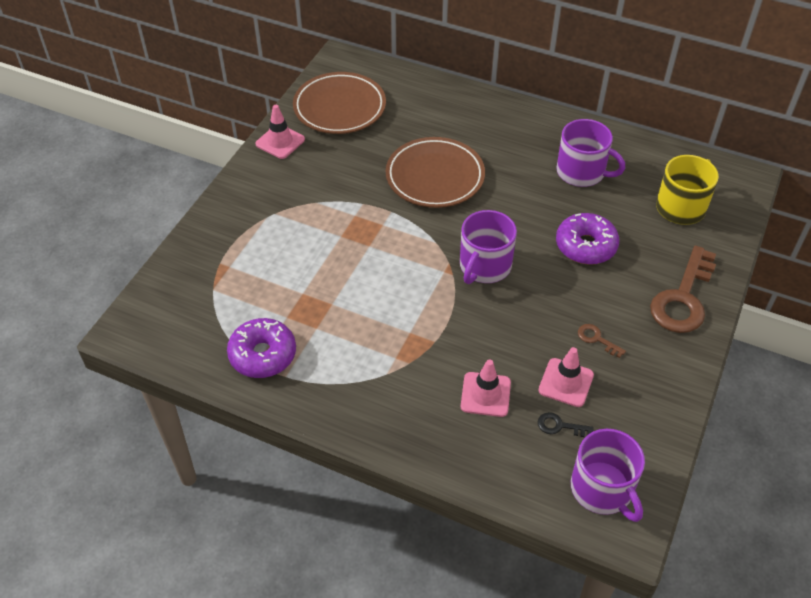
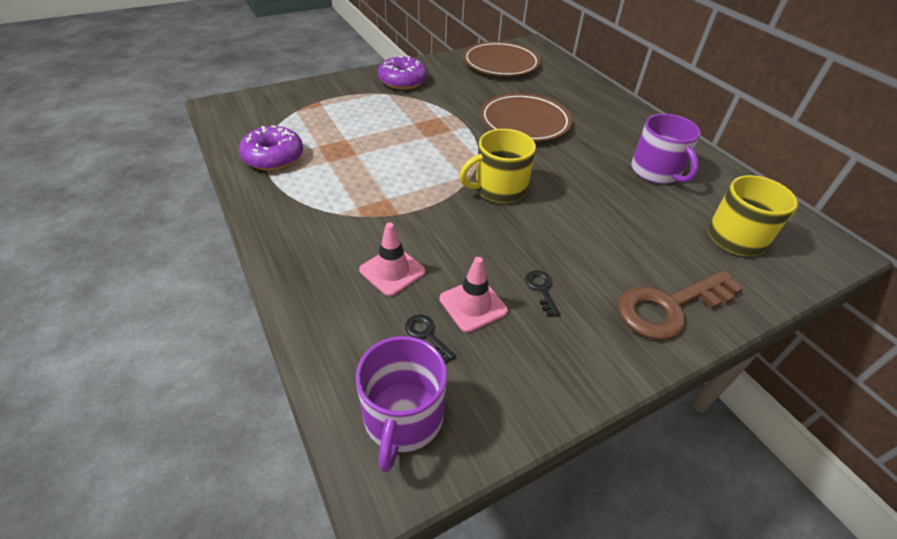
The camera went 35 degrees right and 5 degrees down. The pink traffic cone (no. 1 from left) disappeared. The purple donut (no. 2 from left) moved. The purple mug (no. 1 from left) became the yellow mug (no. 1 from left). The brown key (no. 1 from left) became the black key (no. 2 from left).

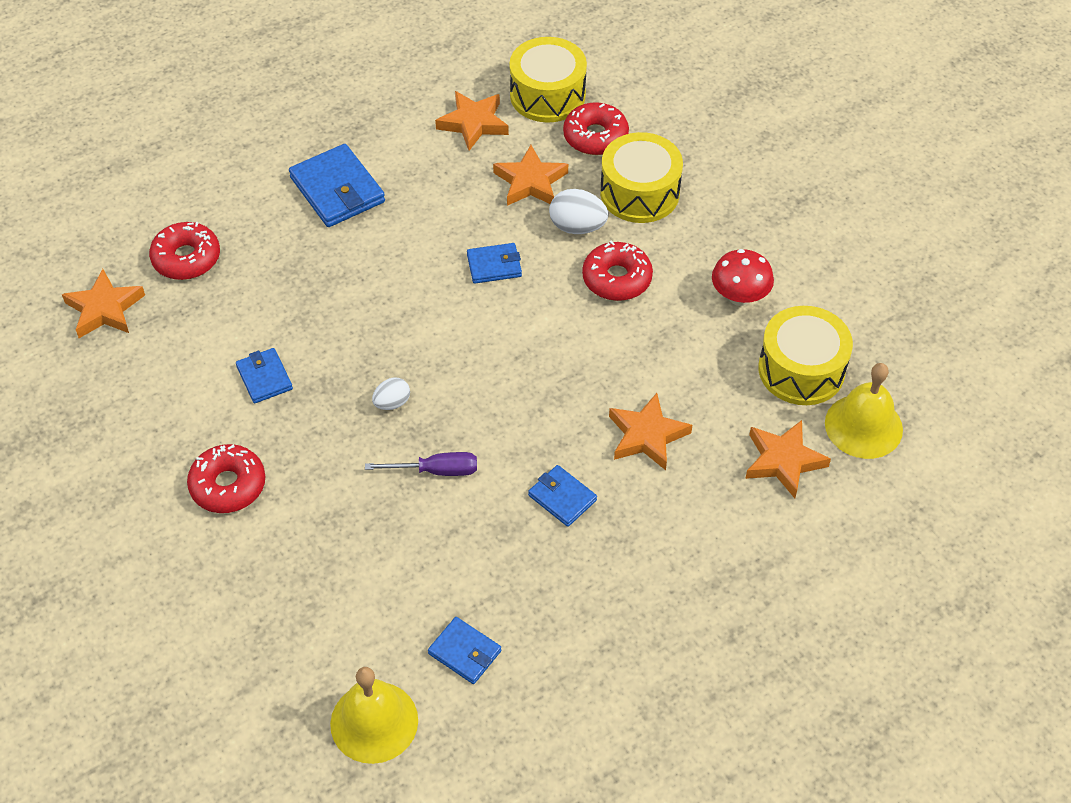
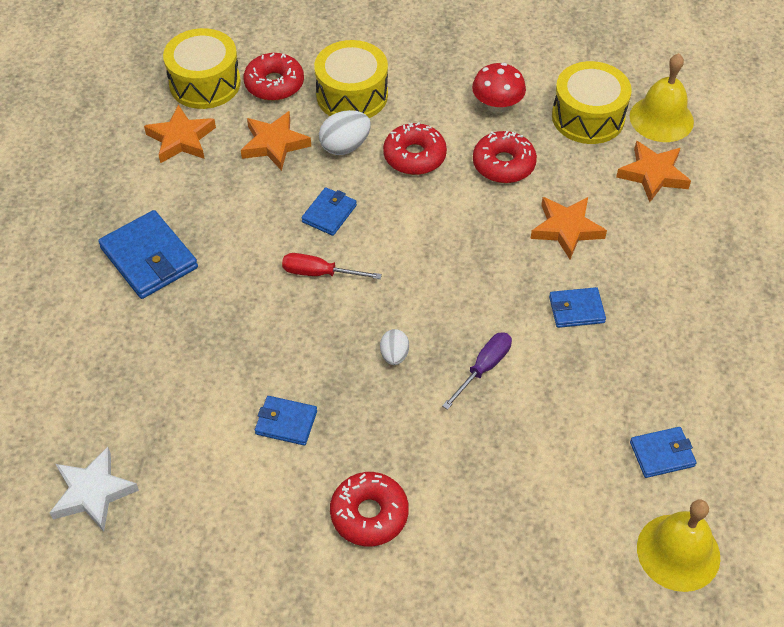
The camera went 50 degrees left and 0 degrees up. The red screwdriver appeared. The red donut (no. 1 from left in the first image) moved. The orange star (no. 1 from left) became the white star. The blue wallet (no. 2 from left in the first image) turned 45 degrees clockwise.

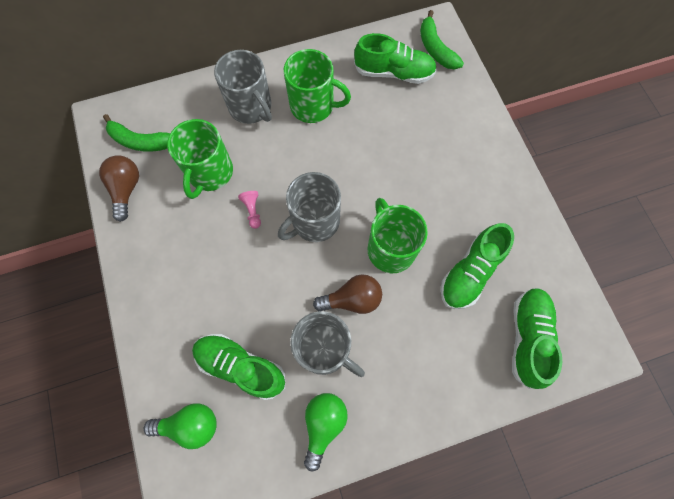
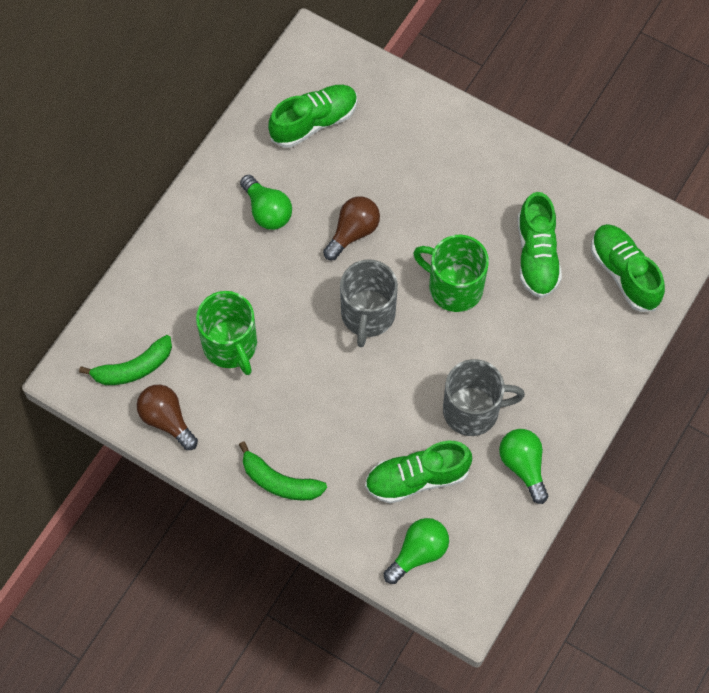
The camera went 40 degrees left and 5 degrees down. The grey mug (no. 1 from left) disappeared. The pink pawn disappeared. The brown light bulb (no. 2 from left) moved. The green banana (no. 2 from left) moved. The green mug (no. 2 from left) was replaced by the green light bulb (no. 1 from left).

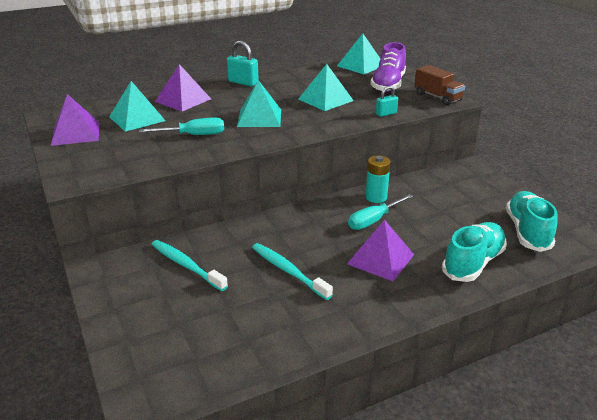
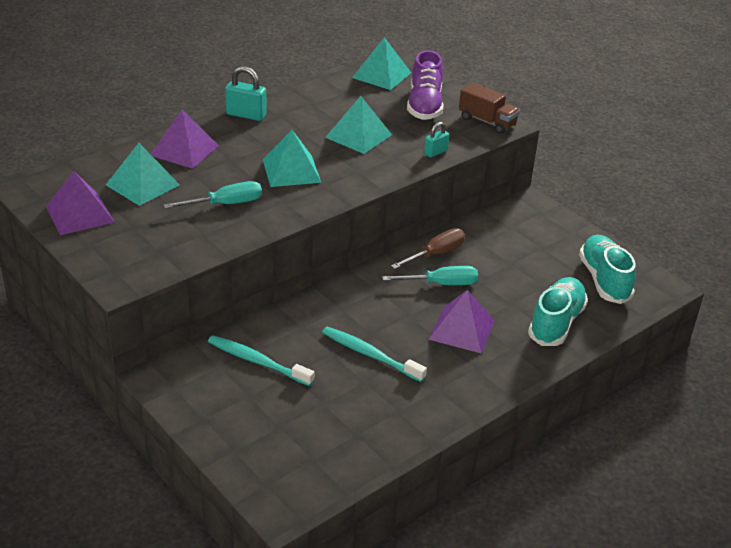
The camera went 15 degrees left and 5 degrees up. The turquoise battery was replaced by the brown screwdriver. The turquoise screwdriver (no. 2 from left) turned 135 degrees counterclockwise.

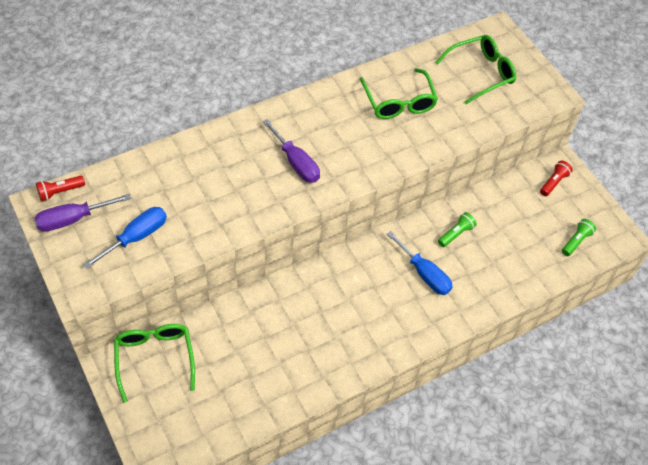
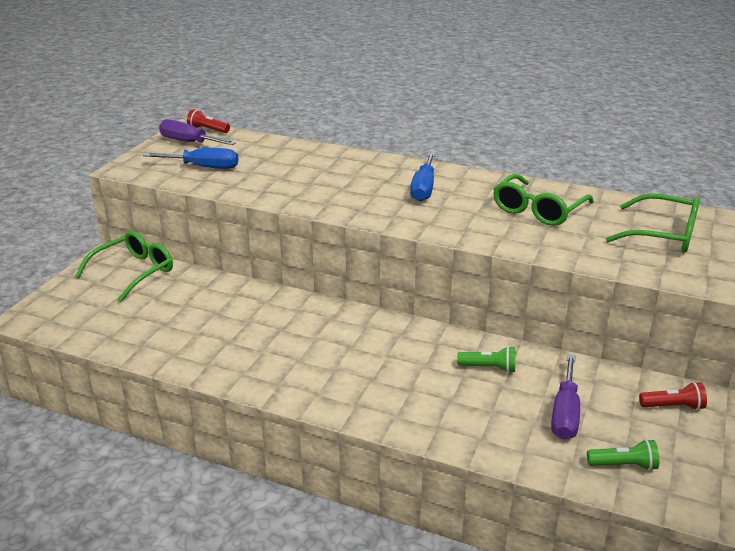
The camera went 55 degrees right and 25 degrees down. The purple screwdriver (no. 2 from left) moved. The blue screwdriver (no. 2 from left) moved.

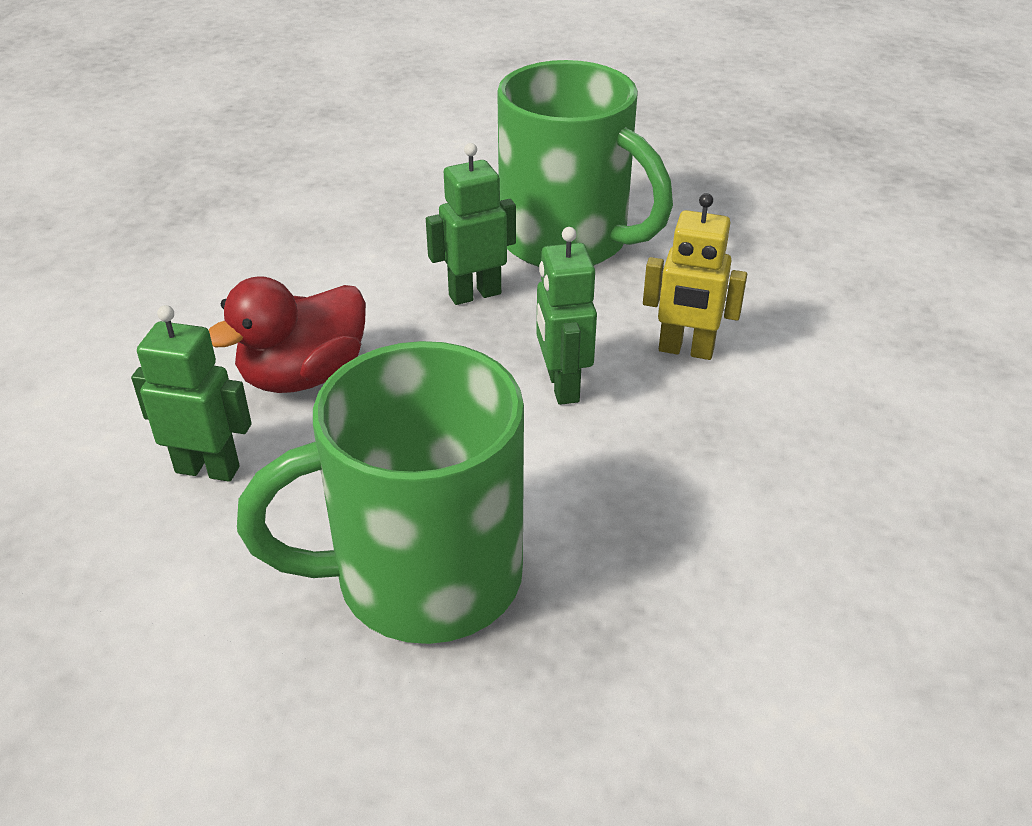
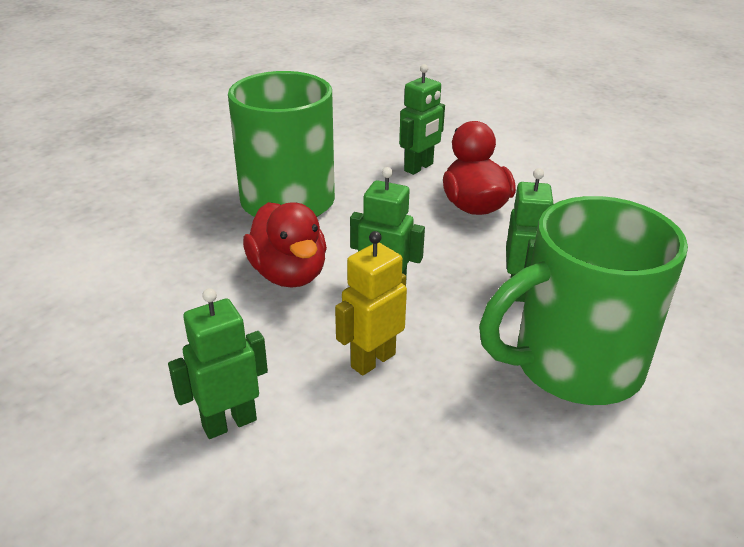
The camera went 120 degrees right and 5 degrees down. The green robot (no. 1 from left) appeared. The red duck (no. 1 from left) appeared.

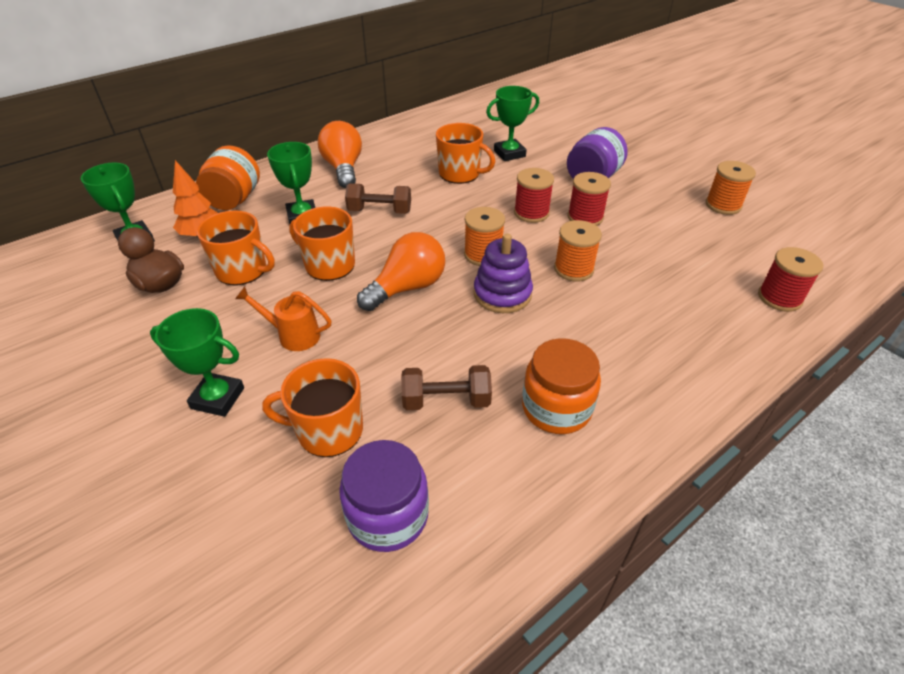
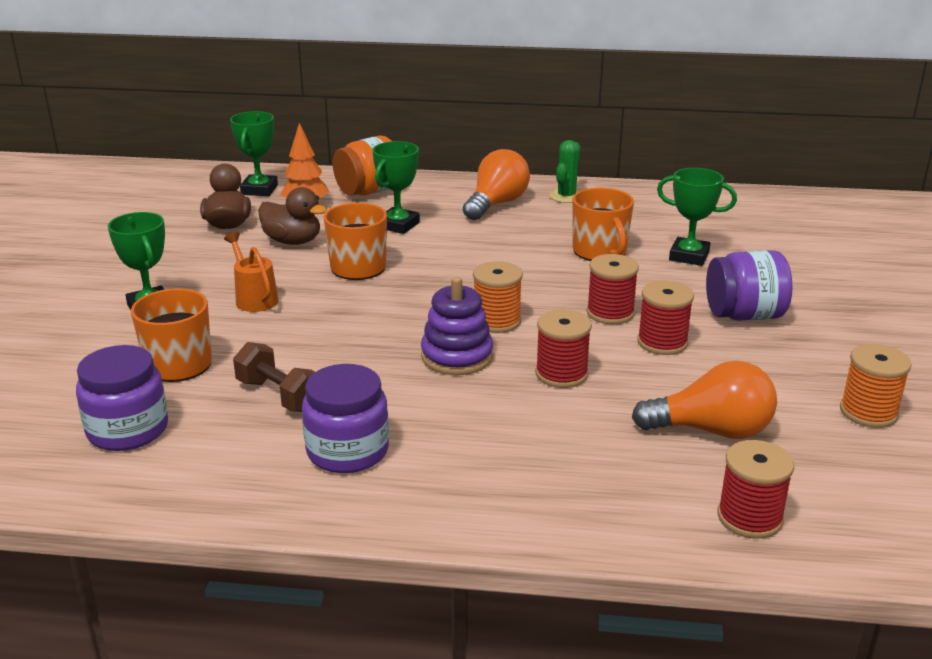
The camera went 45 degrees right and 15 degrees down. The brown dumbbell (no. 1 from left) disappeared. The green cactus appeared. The orange light bulb (no. 2 from left) moved. The orange mug (no. 1 from left) was replaced by the brown duck (no. 2 from left). The orange jar (no. 2 from left) became the purple jar (no. 2 from left). The orange spool (no. 2 from left) became the red spool (no. 1 from left).

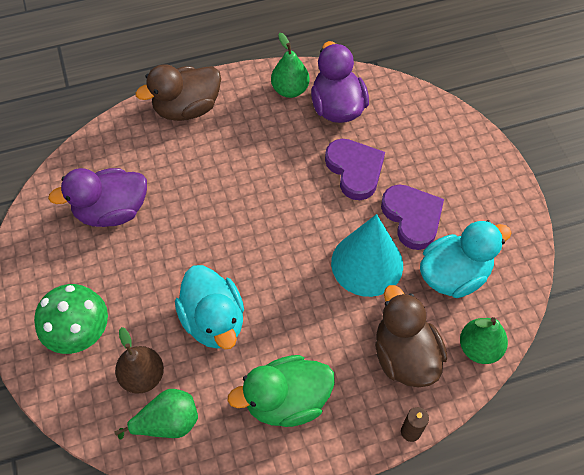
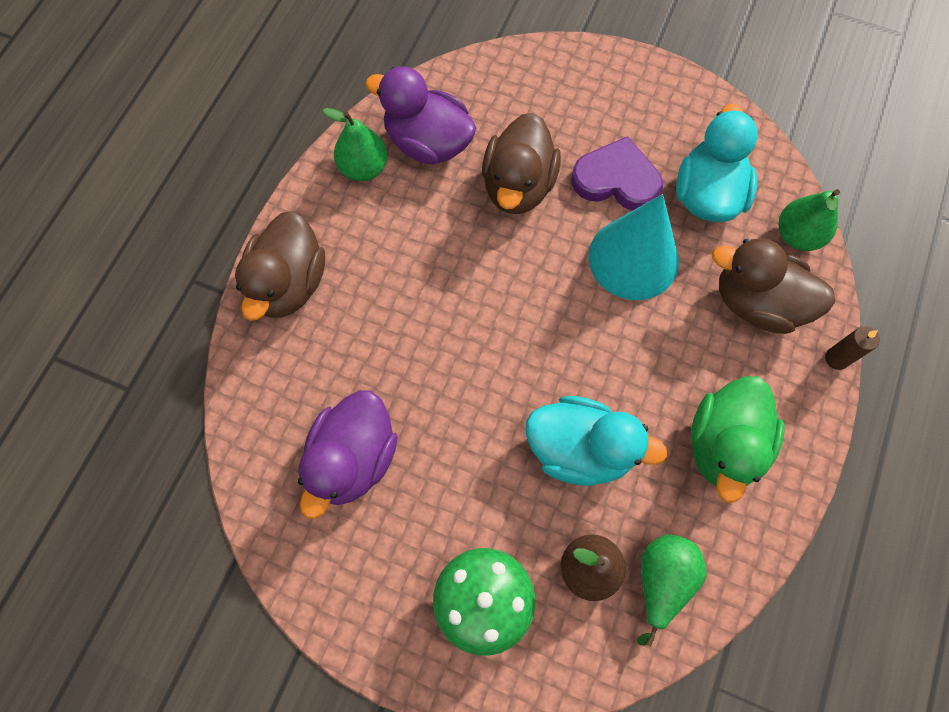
The camera went 50 degrees left and 10 degrees up. The purple heart (no. 1 from left) was replaced by the brown duck (no. 2 from left).

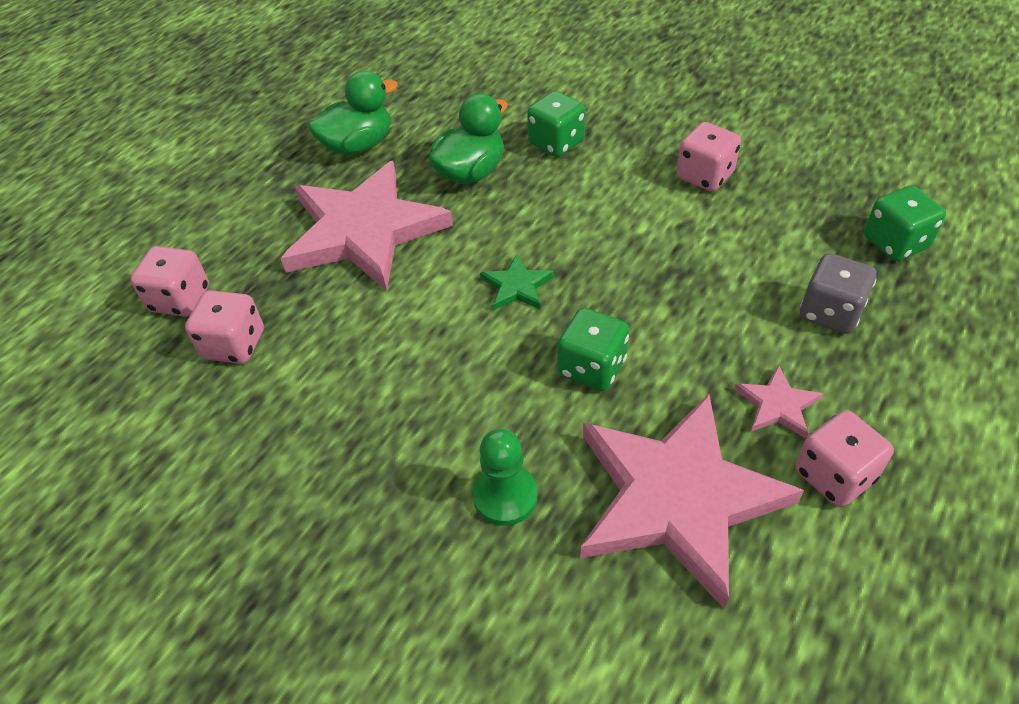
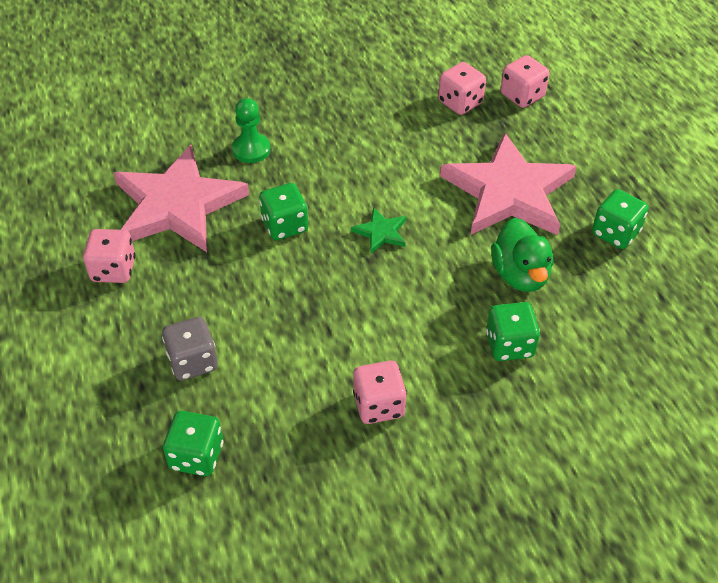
The camera went 125 degrees right and 0 degrees up. The pink star (no. 3 from left) disappeared. The green duck (no. 1 from left) was replaced by the green dice (no. 4 from left).

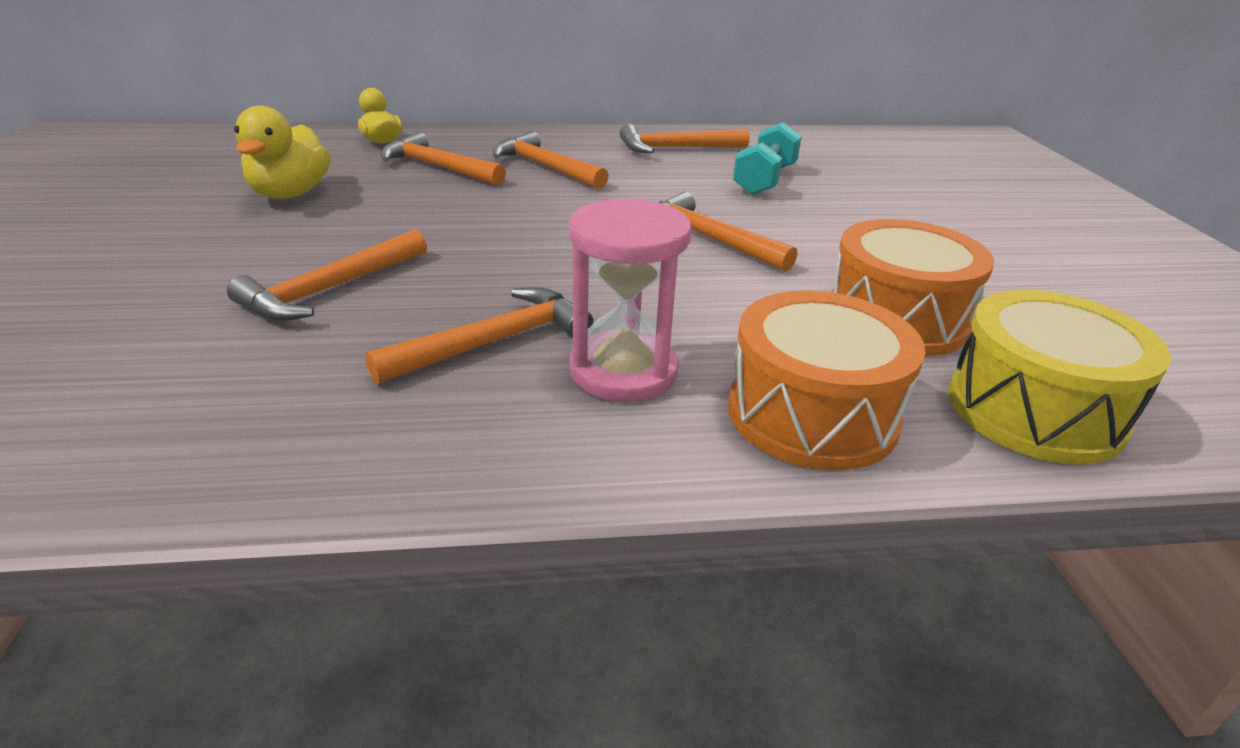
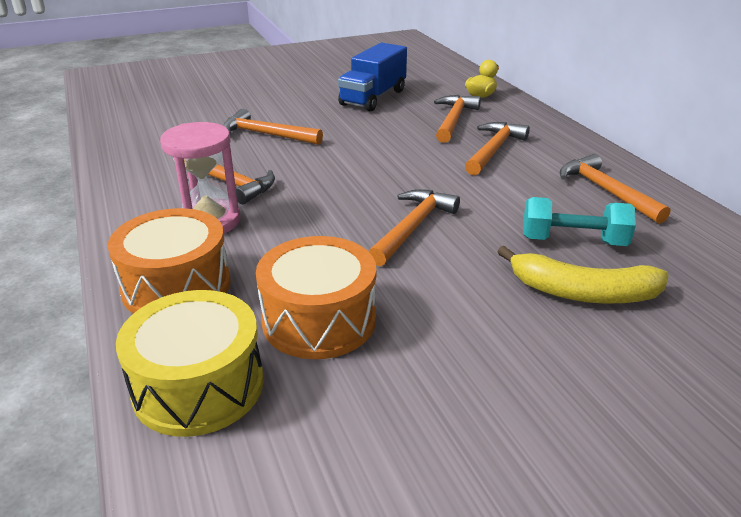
The camera went 75 degrees right and 0 degrees up. The yellow banana appeared. The yellow duck (no. 1 from left) was replaced by the blue truck.

